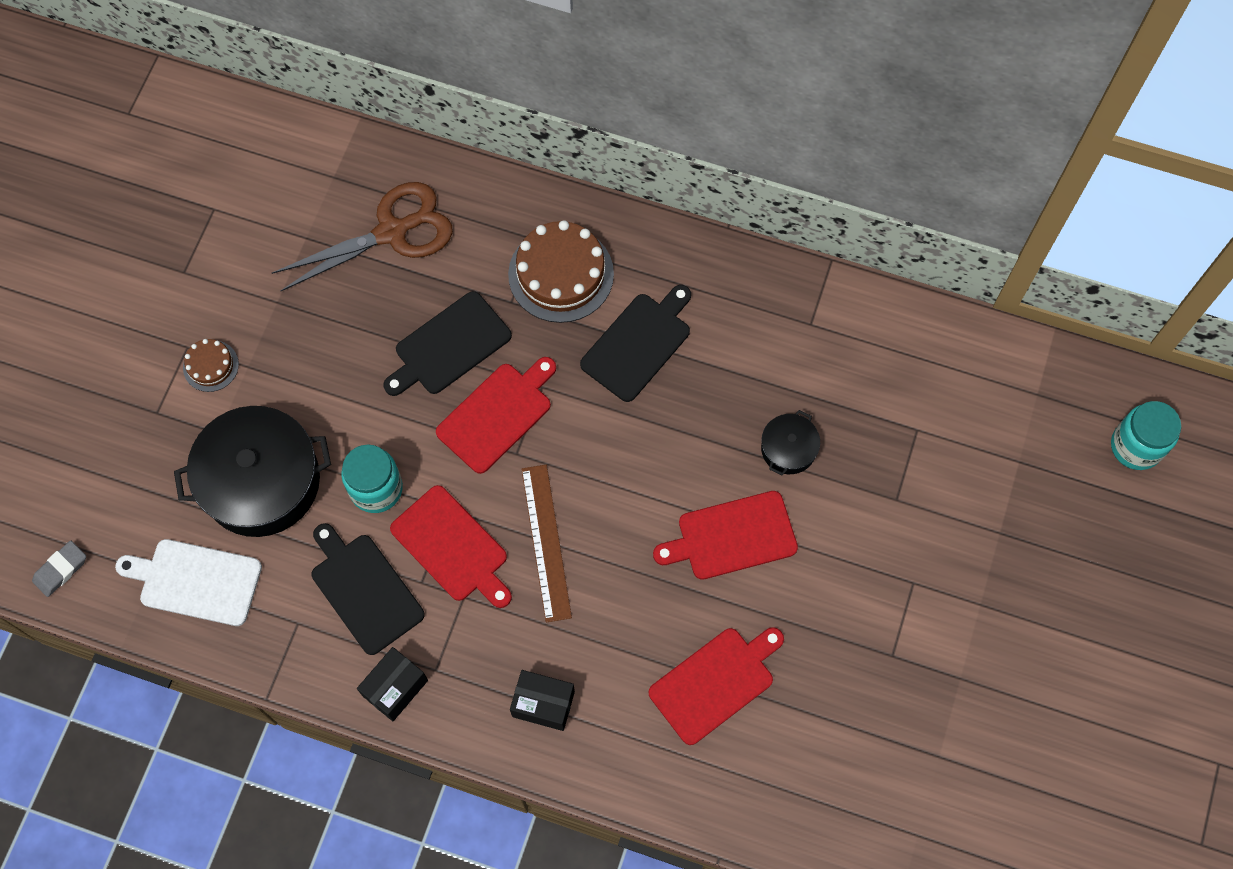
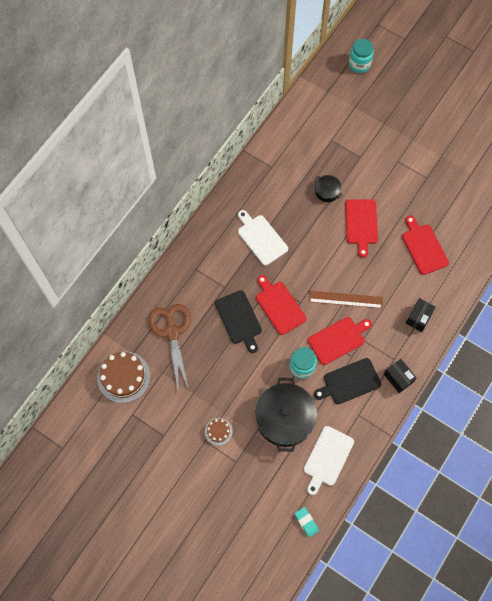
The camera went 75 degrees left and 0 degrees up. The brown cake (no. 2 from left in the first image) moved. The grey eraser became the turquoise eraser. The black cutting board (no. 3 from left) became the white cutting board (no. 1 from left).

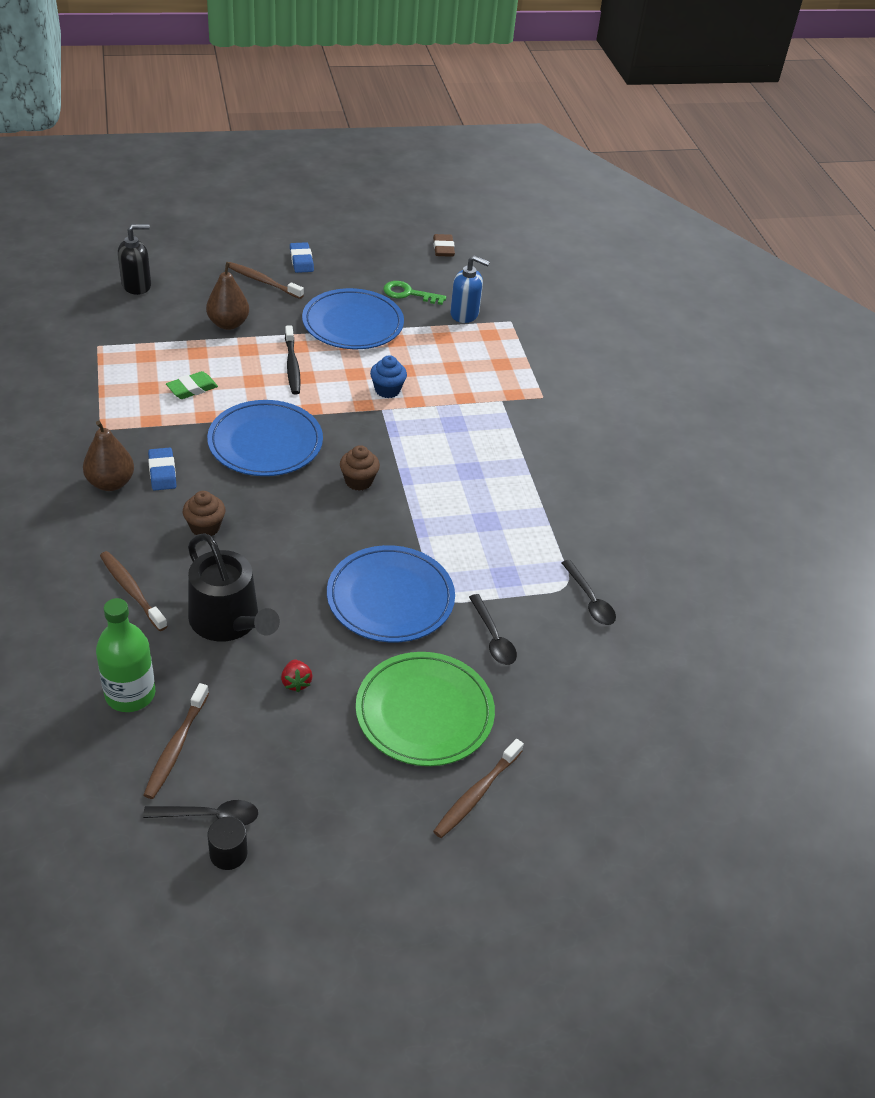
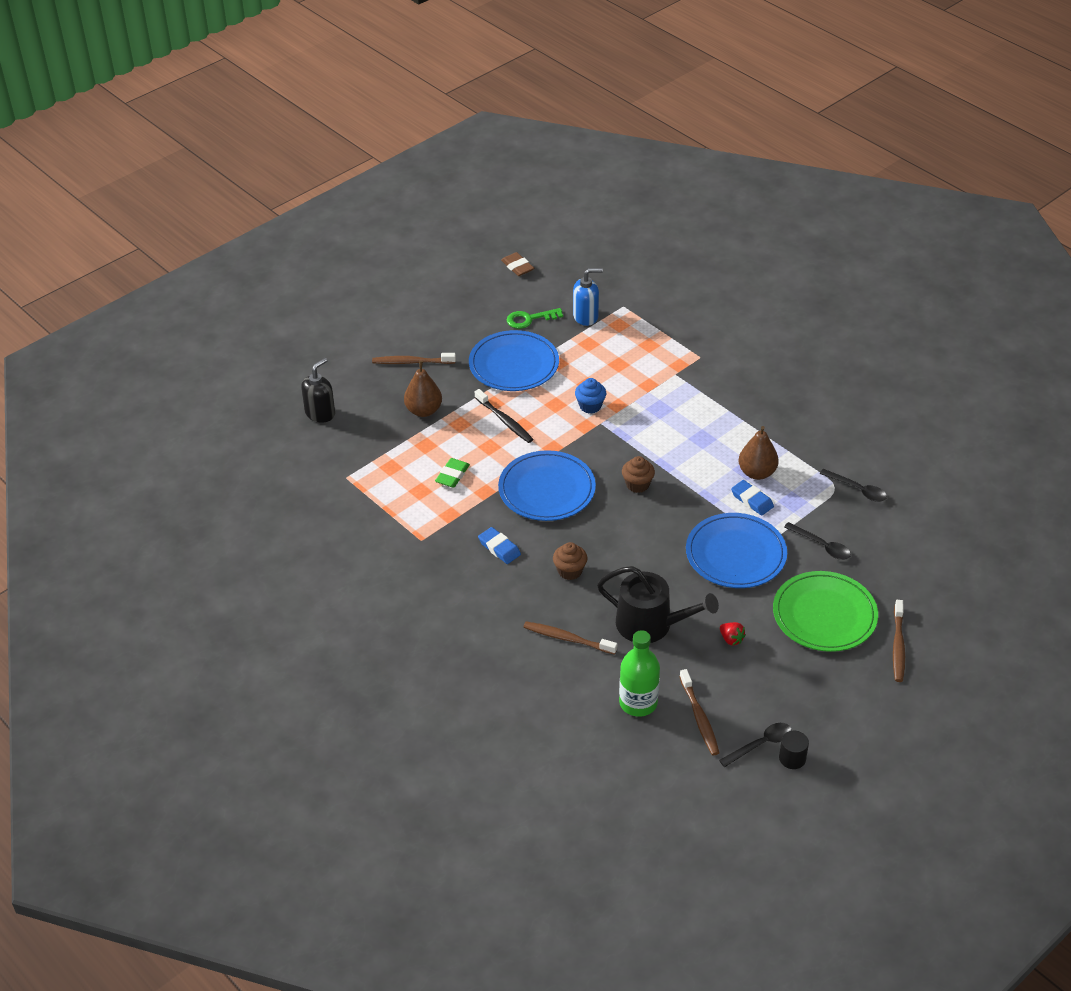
The camera went 25 degrees left and 0 degrees up. The brown pear (no. 1 from left in the first image) moved. The blue eraser (no. 2 from left) moved.

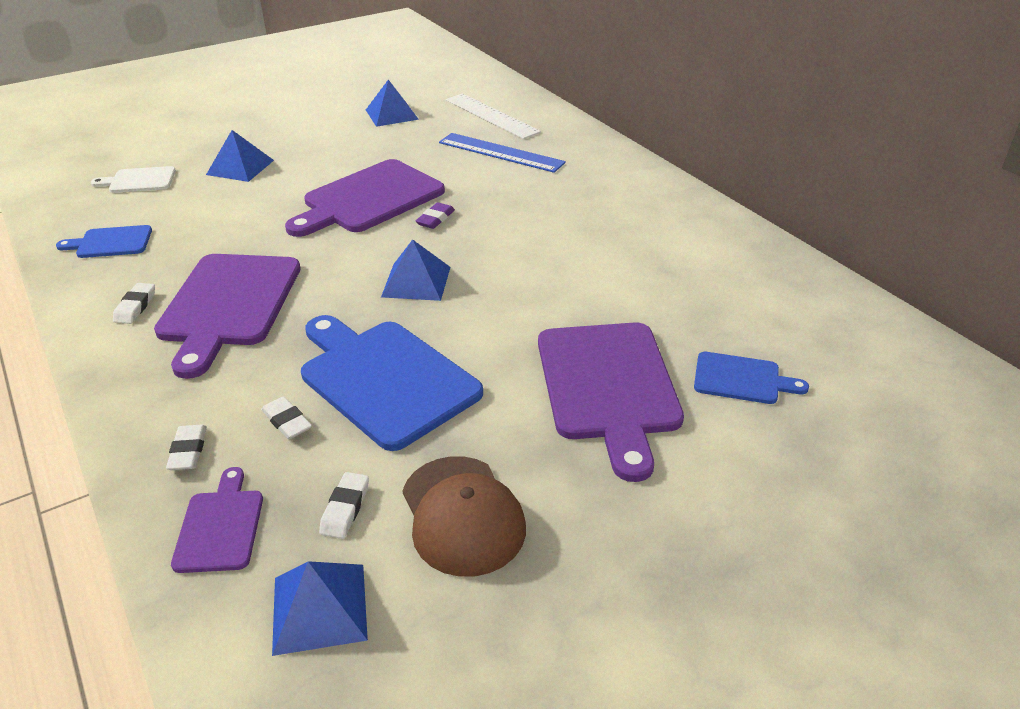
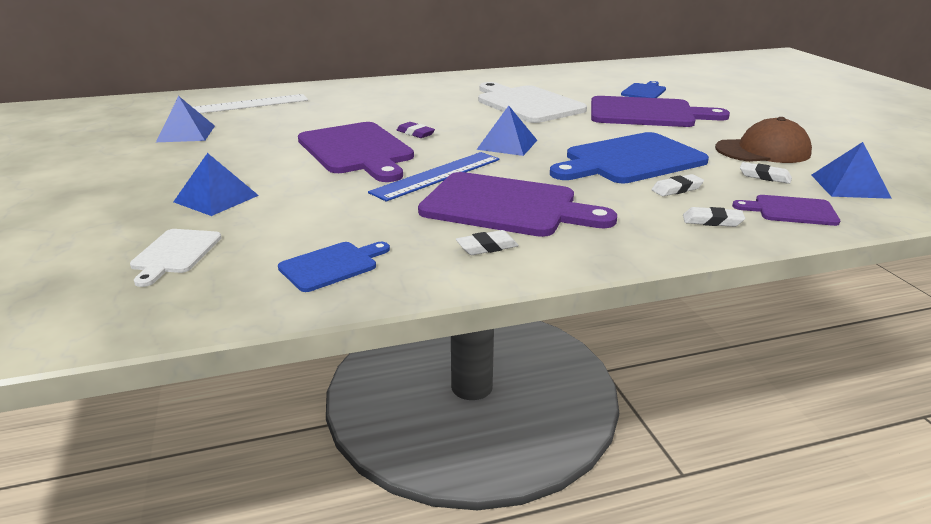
The camera went 75 degrees left and 10 degrees down. The white cutting board (no. 2 from left) appeared. The blue ruler moved. The blue cutting board (no. 1 from left) turned 135 degrees counterclockwise. The white eraser (no. 1 from left) turned 45 degrees counterclockwise.

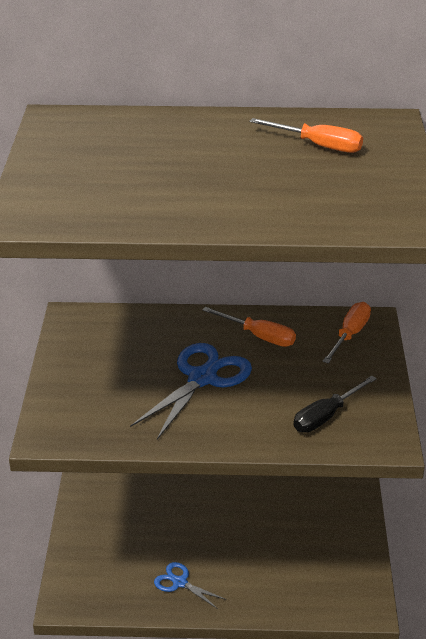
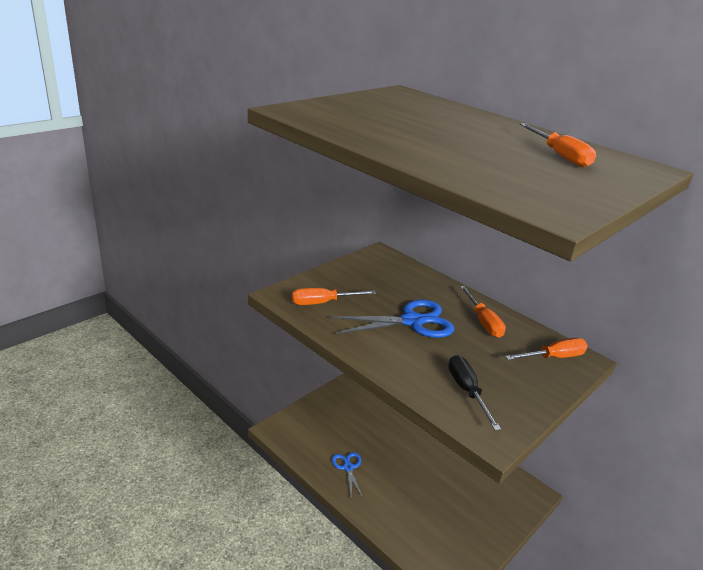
The camera went 40 degrees right and 5 degrees down. The orange screwdriver (no. 1 from left) appeared. The black screwdriver turned 75 degrees clockwise.

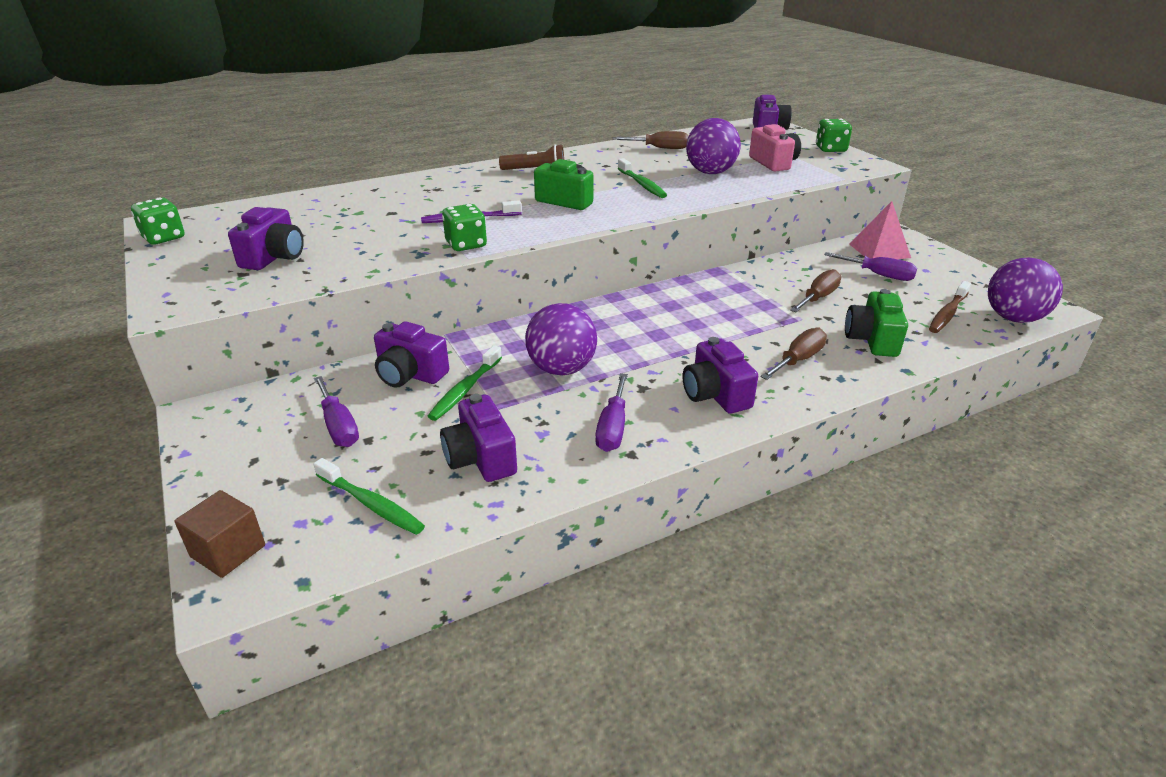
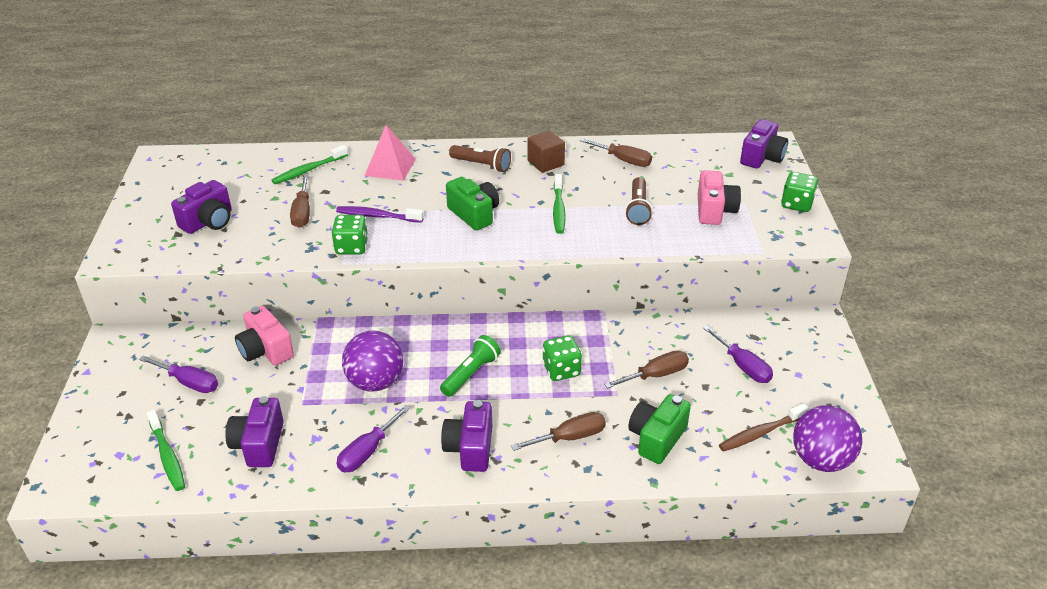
The camera went 25 degrees right and 5 degrees up. The brown screwdriver (no. 1 from left) appeared. The green flashlight appeared. The green dice (no. 1 from left in the first image) moved. The brown cube moved. The green toothbrush (no. 2 from left) moved. The pink pyramid moved. The purple ball (no. 2 from left) was replaced by the brown flashlight (no. 2 from left). The purple camera (no. 2 from left) became the pink camera (no. 1 from left). The purple screwdriver (no. 1 from left) turned 60 degrees counterclockwise.

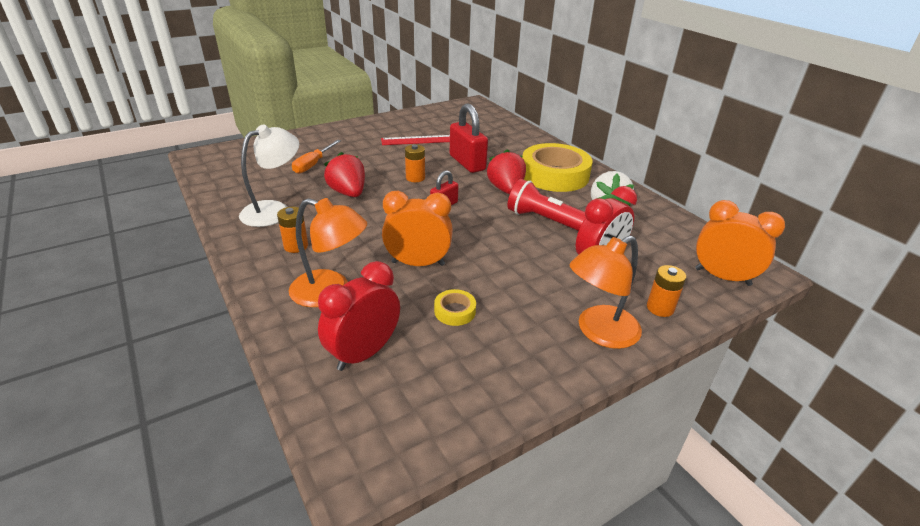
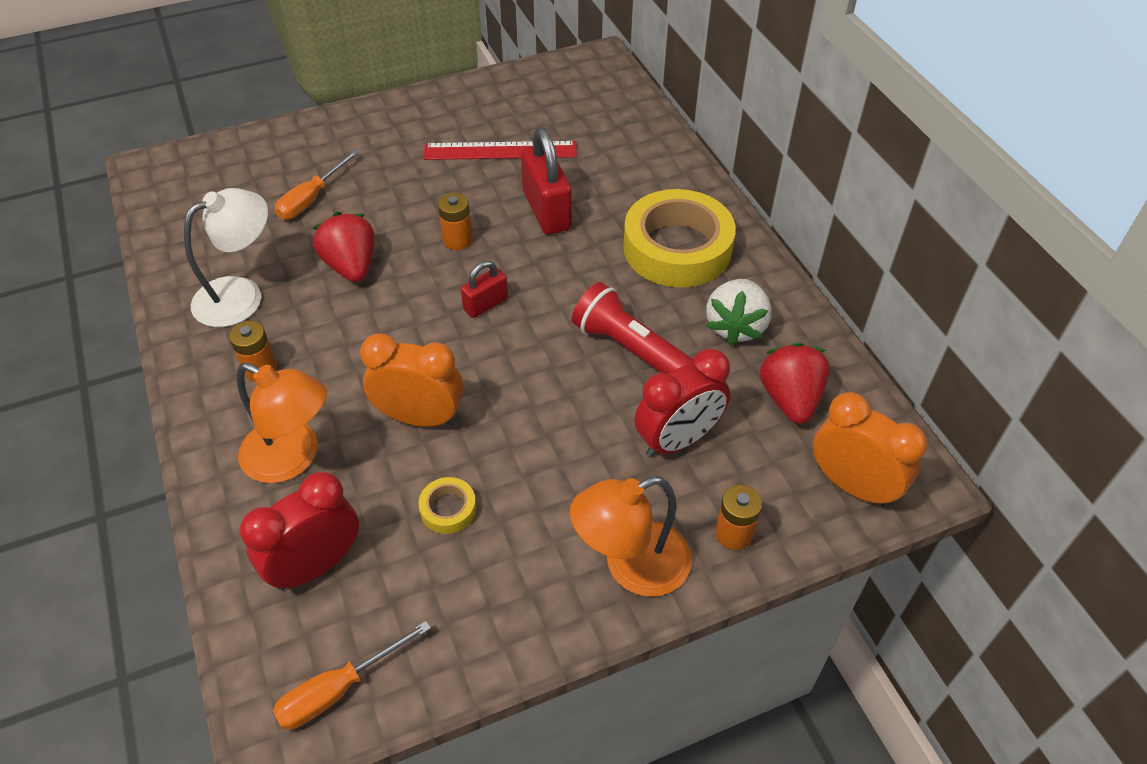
The camera went 10 degrees right and 15 degrees up. The orange screwdriver (no. 2 from left) appeared. The red strawberry (no. 2 from left) moved.

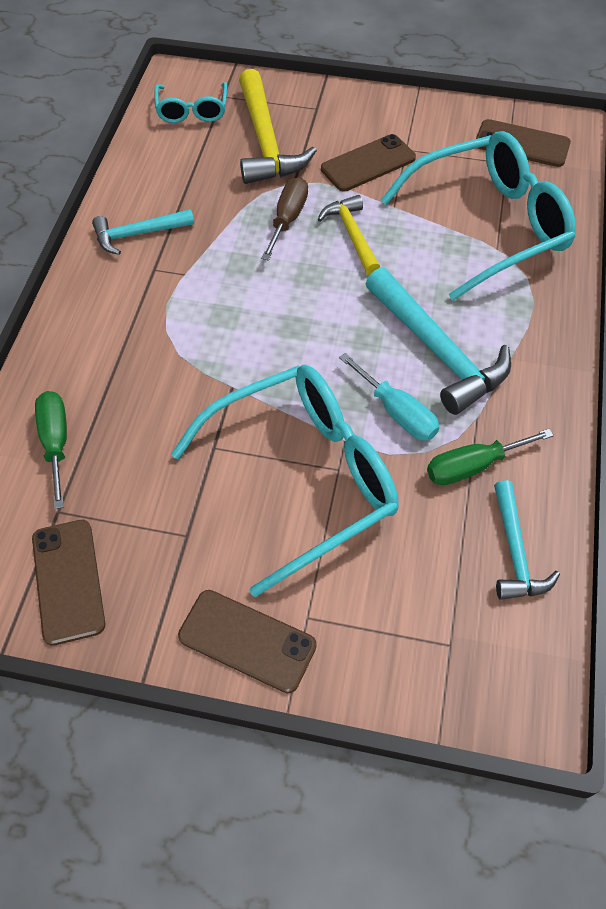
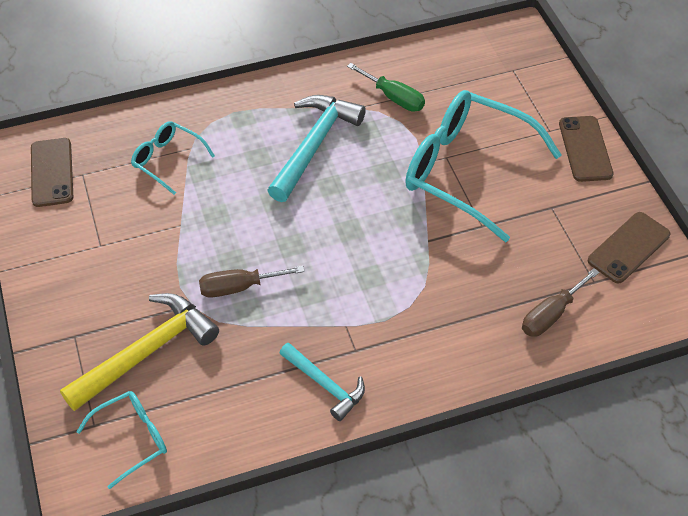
The camera went 120 degrees left and 5 degrees down. The yellow hammer (no. 2 from left) disappeared. The brown phone (no. 3 from left) disappeared. The turquoise screwdriver disappeared. The turquoise hammer (no. 3 from left) disappeared. The green screwdriver (no. 1 from left) became the brown screwdriver (no. 2 from left). The turquoise glasses (no. 3 from left in the first image) changed to 0.49 times the size.

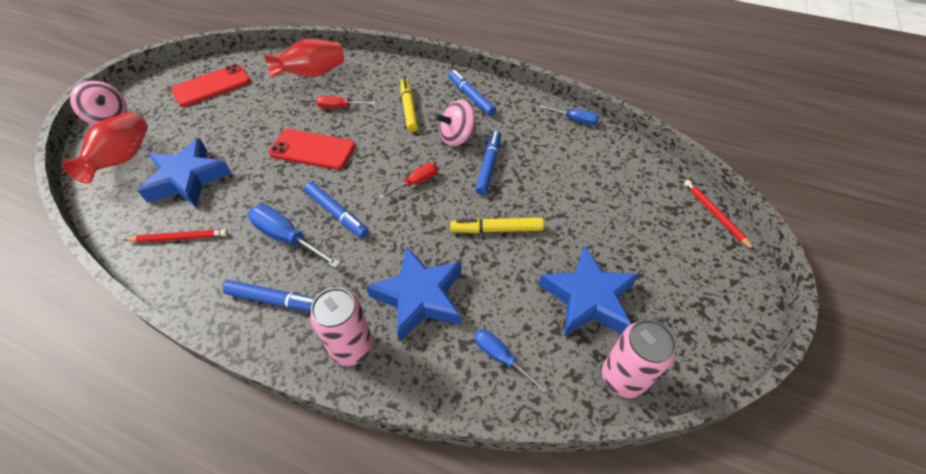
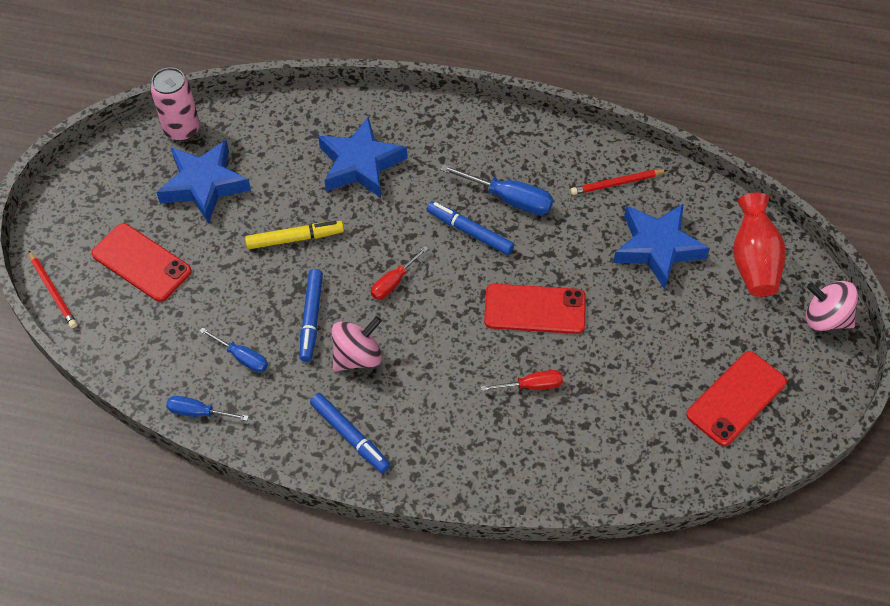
The camera went 170 degrees right and 5 degrees up. The blue marker (no. 1 from left) disappeared. The red vase (no. 2 from left) disappeared. The pink can (no. 1 from left) disappeared. The yellow marker (no. 1 from left) disappeared. The red phone (no. 1 from left) appeared. The blue screwdriver (no. 2 from left) moved.

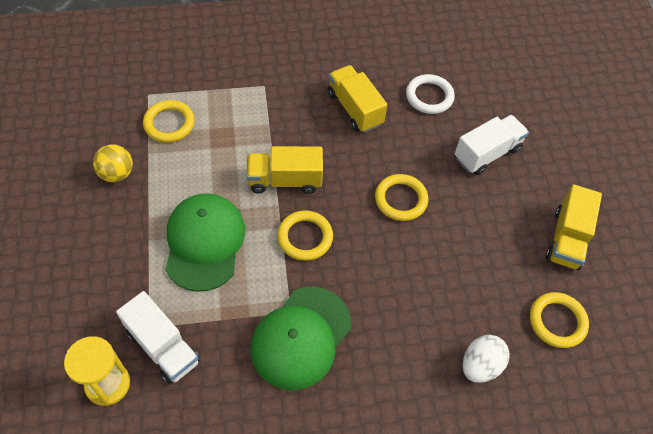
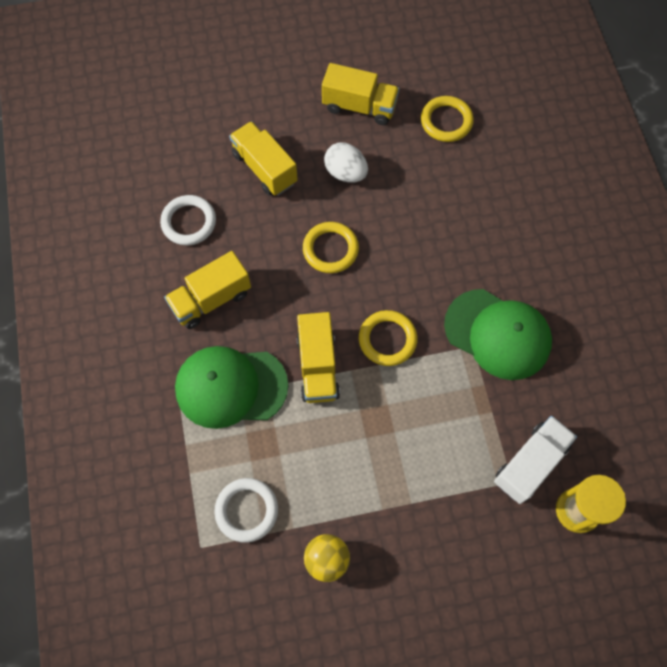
The camera went 90 degrees left and 10 degrees up. The green cap (no. 1 from left) moved. The white egg moved. The yellow ring (no. 1 from left) became the white ring (no. 2 from left). The white truck (no. 2 from left) became the yellow truck (no. 2 from left).

